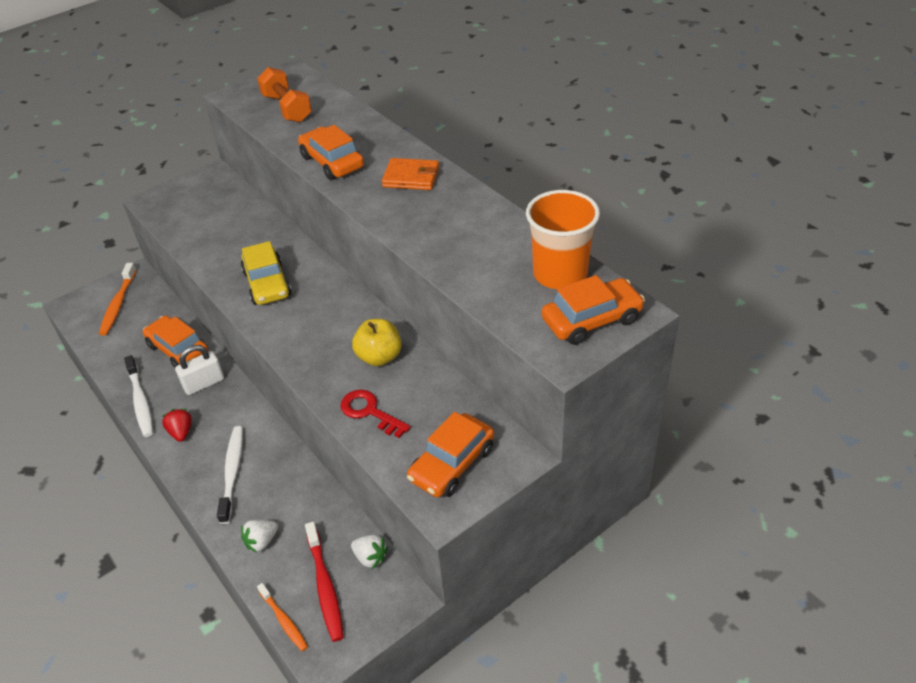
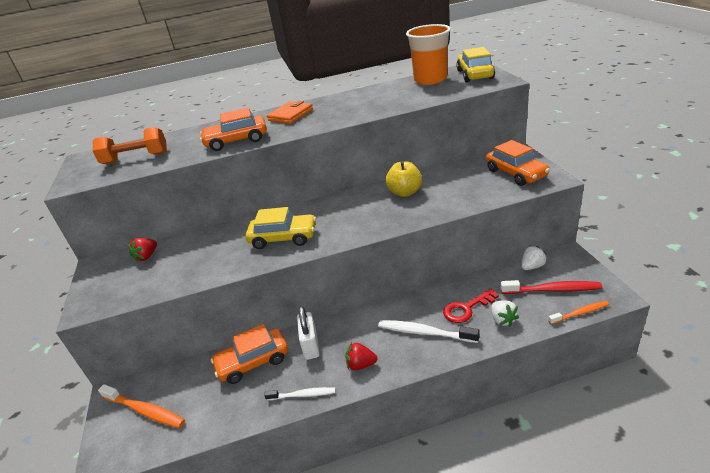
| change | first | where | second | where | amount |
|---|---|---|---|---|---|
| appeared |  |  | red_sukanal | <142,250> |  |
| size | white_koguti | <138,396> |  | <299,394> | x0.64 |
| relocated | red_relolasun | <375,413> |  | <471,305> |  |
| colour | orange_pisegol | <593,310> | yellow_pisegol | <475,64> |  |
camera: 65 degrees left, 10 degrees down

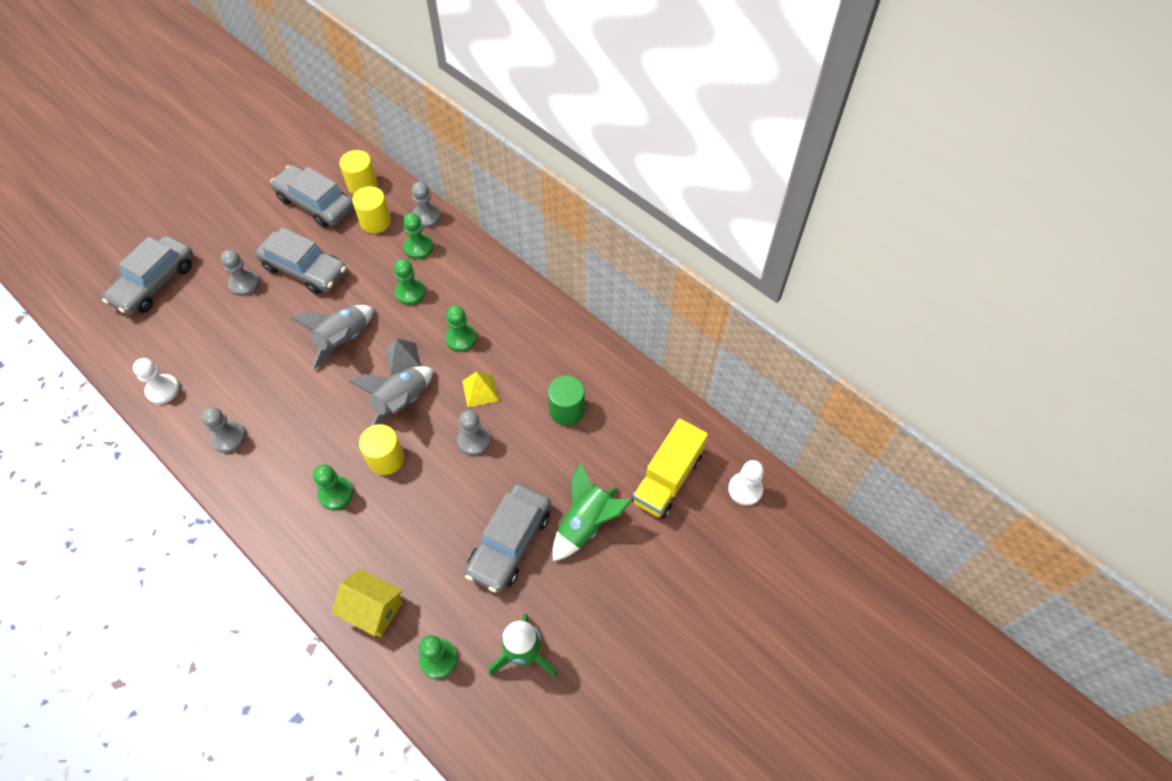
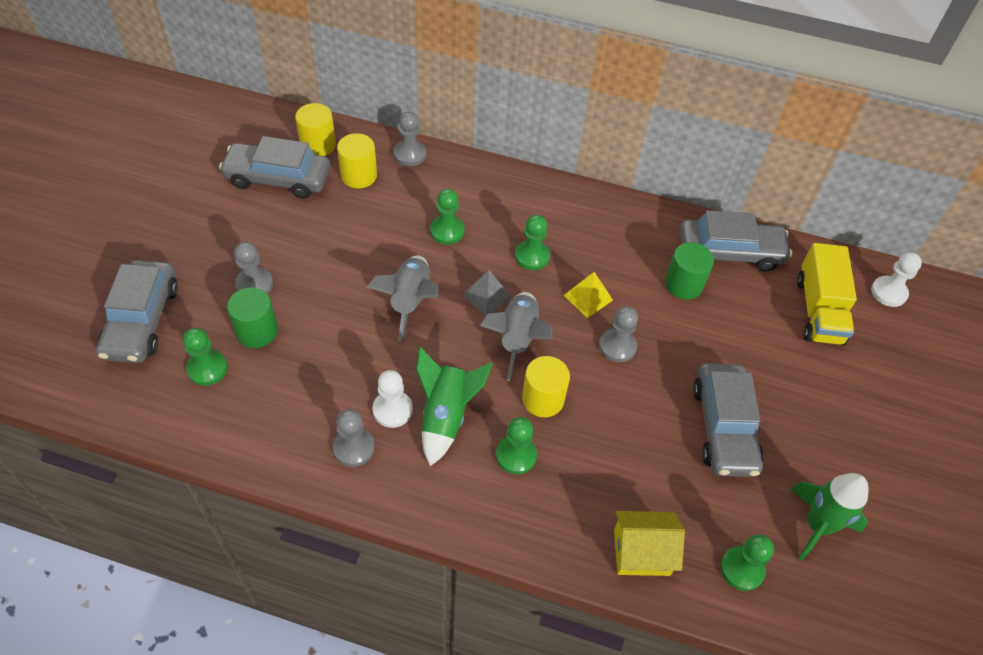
| change | first | where | second | where | amount |
|---|---|---|---|---|---|
| relocated | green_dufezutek | <418,236> |  | <205,357> |  |
| appeared |  |  | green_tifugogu | <252,317> |  |
| relocated | white_dufezutek | <156,381> |  | <392,399> |  |
| relocated | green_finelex | <592,511> |  | <454,406> |  |
| relocated | grey_pisegol | <301,260> |  | <736,241> |  |
camera: 30 degrees left, 5 degrees down

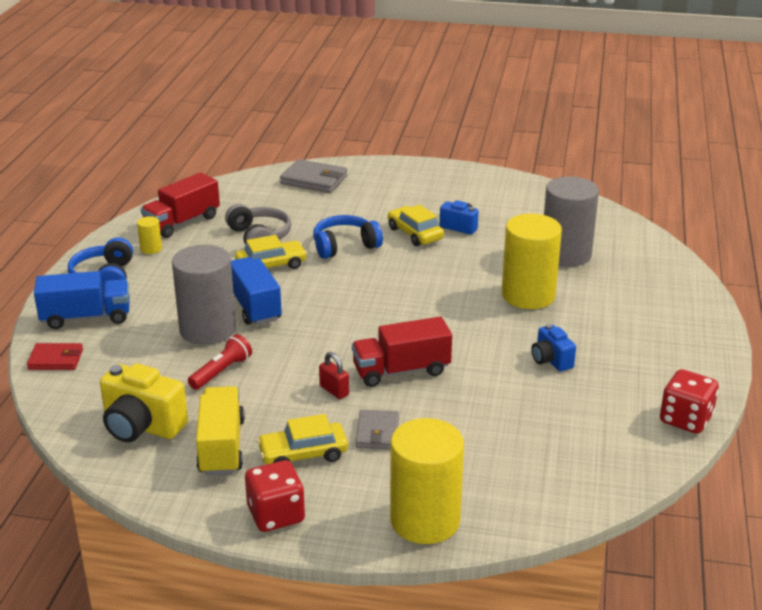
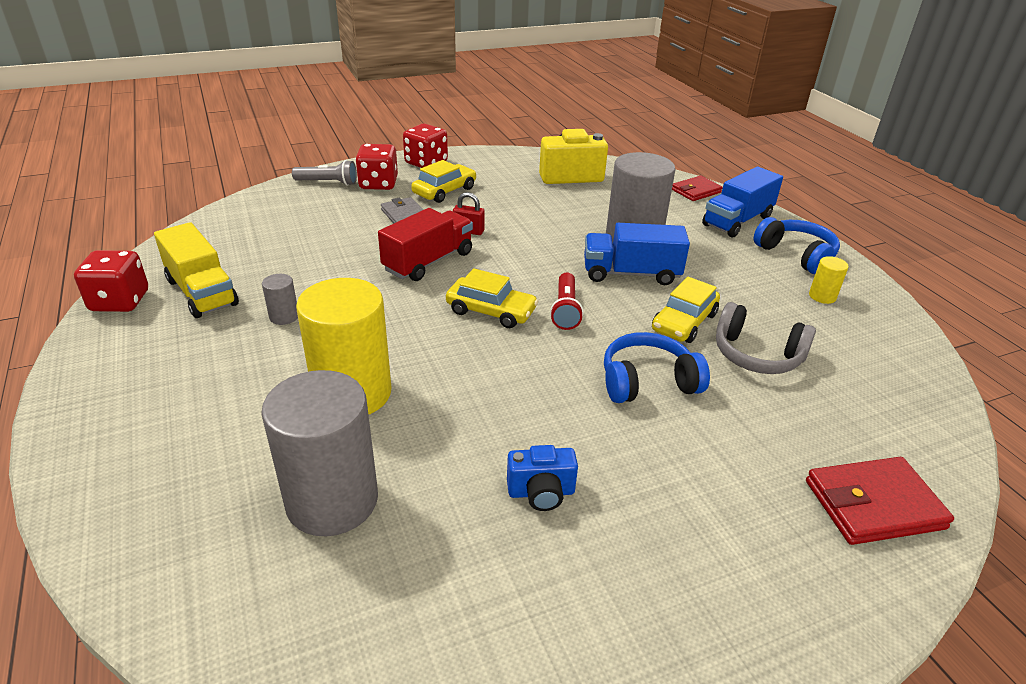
| change | first | where | second | where | amount |
|---|---|---|---|---|---|
| relocated | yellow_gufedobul | <220,430> |  | <196,270> |  |
| exchanged | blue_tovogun | <553,348> | grey_tifugogu | <280,299> |  |
| exchanged | yellow_tifugogu | <427,481> | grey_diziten | <324,173> |  |
| appeared |  |  | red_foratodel | <376,167> |  |
| relocated | yellow_pisegol | <416,225> |  | <492,298> |  |
| relocated | red_diziten | <220,362> |  | <567,301> |  |
| spun | blue_gufedobul | <256,291> |  | <637,254> | 150 degrees clockwise |
| spun | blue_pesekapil | <348,237> |  | <657,367> | 135 degrees counterclockwise |
| colour | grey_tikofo | <314,176> | red_tikofo | <880,501> |  |
| missing | red_gufedobul | <180,205> |  |  |  |
camera: 145 degrees right, 5 degrees up

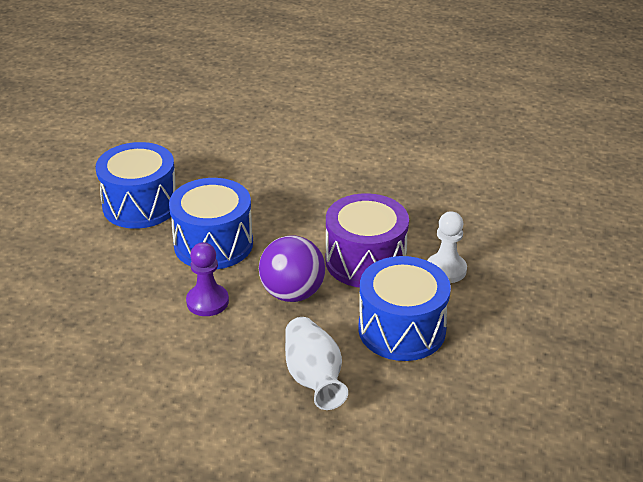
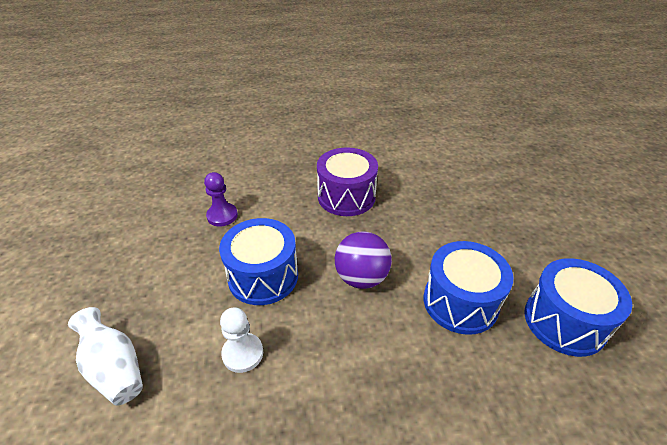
| change | first | where | second | where | amount |
|---|---|---|---|---|---|
| relocated | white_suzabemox | <316,363> |  | <105,356> |  |
| relocated | purple_dufezutek | <207,279> |  | <221,199> |  |
| relocated | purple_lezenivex | <367,240> |  | <347,181> |  |
camera: 155 degrees right, 5 degrees up

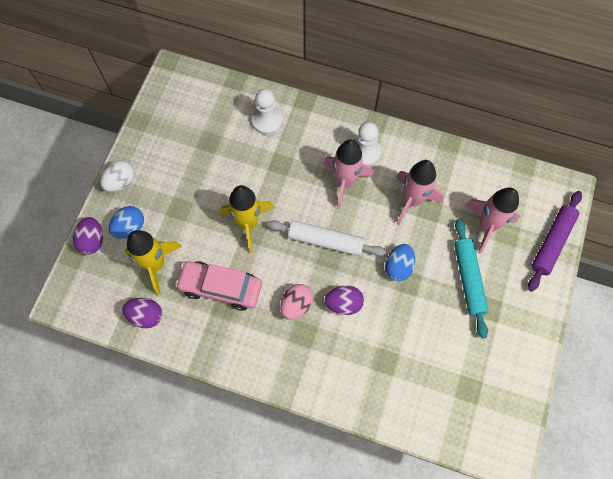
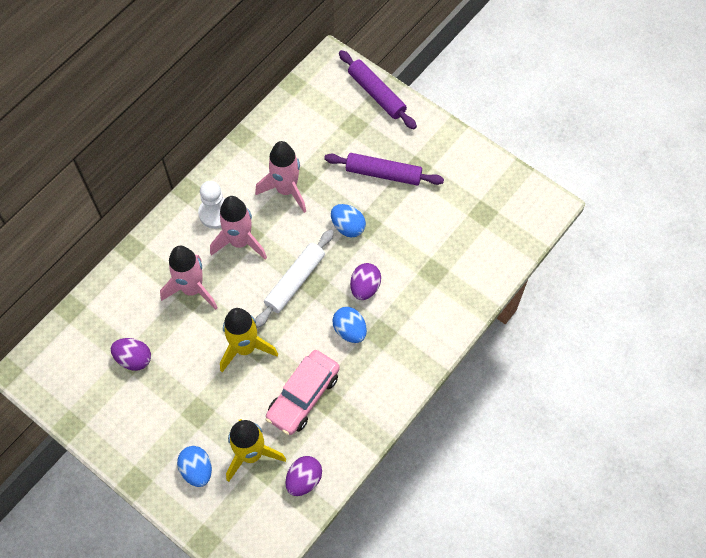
| change | first | where | second | where | amount |
|---|---|---|---|---|---|
| relocated | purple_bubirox | <88,236> |  | <131,354> |  |
| relocated | pink_finelex | <492,221> |  | <189,278> |  |
| colour | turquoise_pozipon | <471,278> | purple_pozipon | <384,169> |  |
| colour | pink_bubirox | <296,302> | blue_bubirox | <349,325> |  |
| missing | white_bubirox | <117,176> |  |  |  |
| missing | white_dufezutek | <267,112> |  |  |  |
camera: 70 degrees left, 5 degrees down

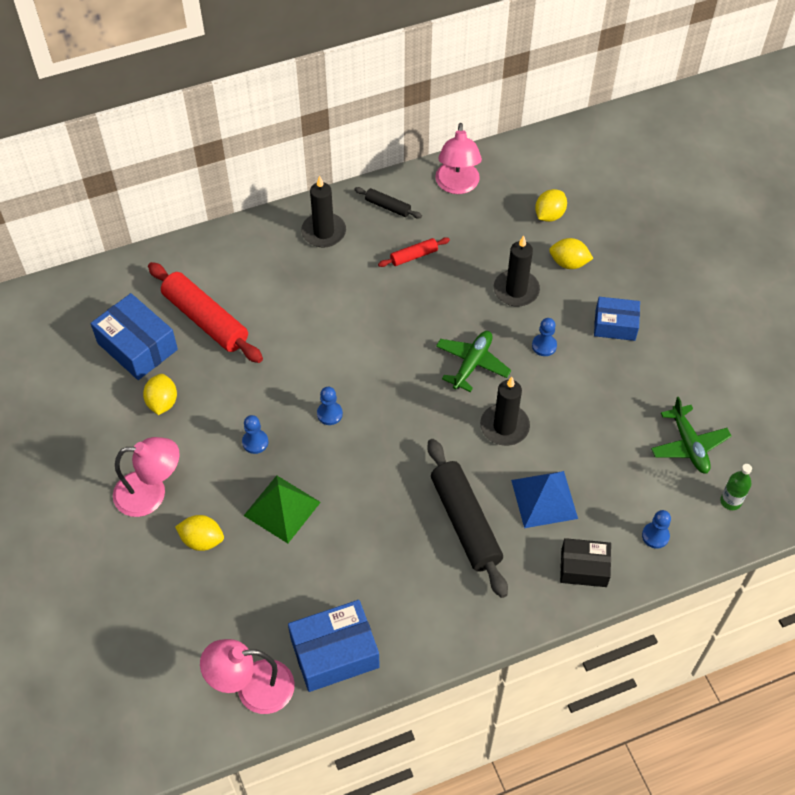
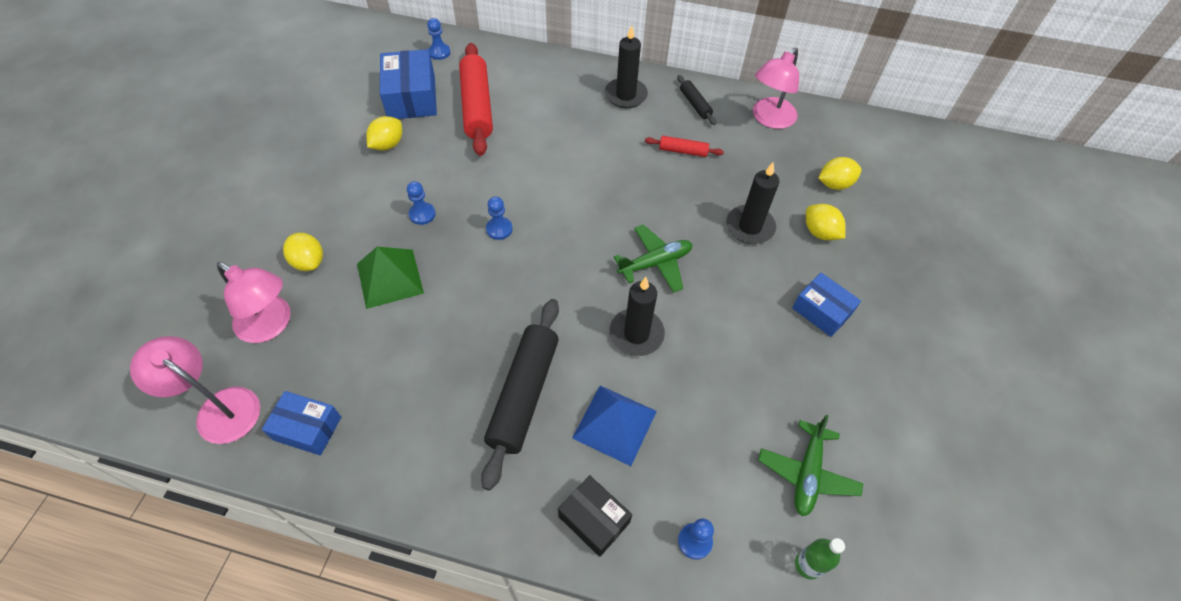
| change | first | where | second | where | amount |
|---|---|---|---|---|---|
| relocated | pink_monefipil | <146,477> |  | <254,302> |  |
| size | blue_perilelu | <334,646> |  | <301,423> | x0.65 |
| relocated | blue_dufezutek | <544,337> |  | <439,39> |  |
camera: 35 degrees right, 0 degrees up

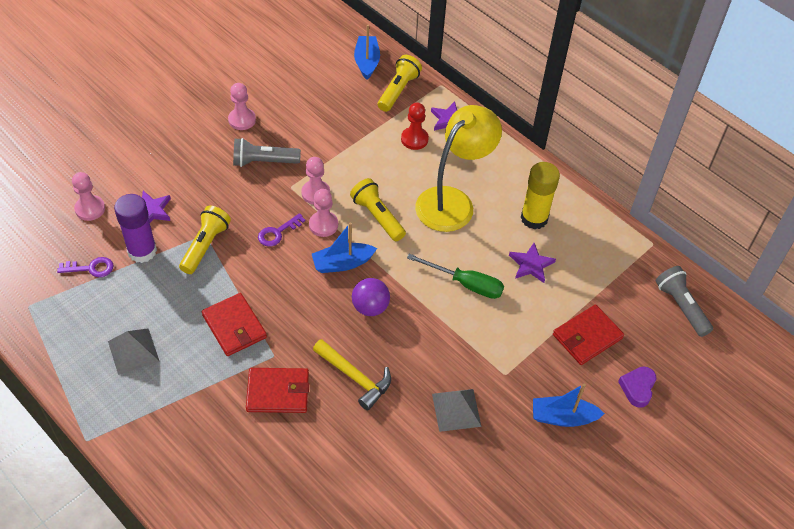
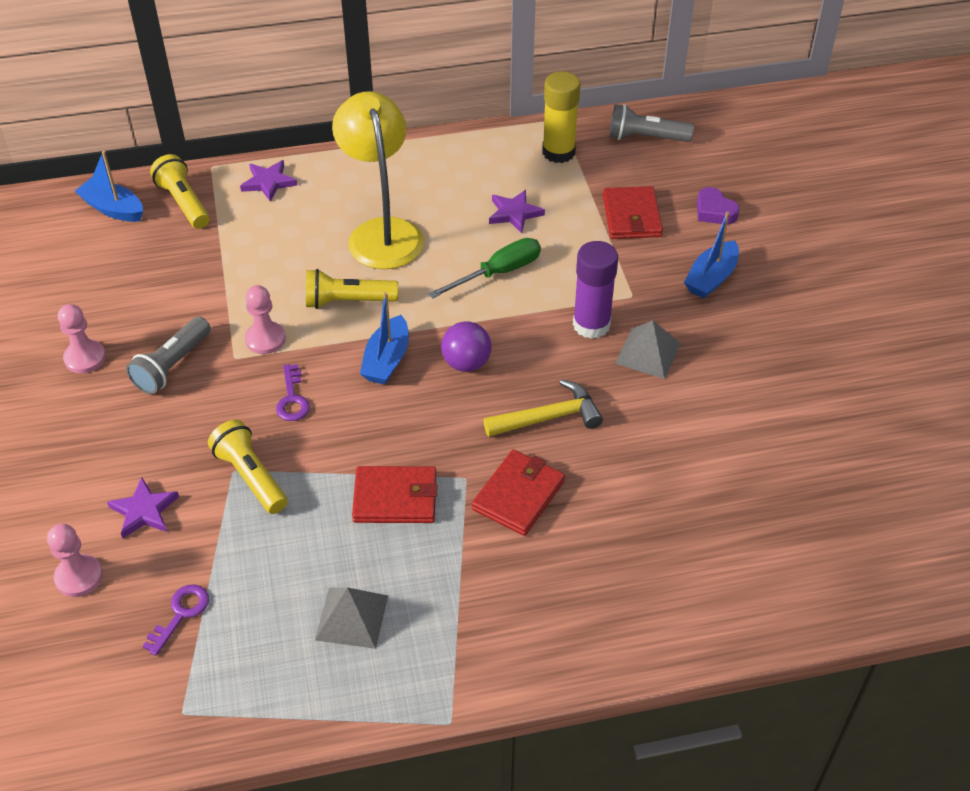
| change | first | where | second | where | amount |
|---|---|---|---|---|---|
| relocated | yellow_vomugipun | <540,196> |  | <561,117> |  |
| relocated | purple_vomugipun | <135,228> |  | <595,290> |  |
| missing | pink_dufezutek | <323,213> |  |  |  |
| missing | red_dufezutek | <415,126> |  |  |  |
camera: 55 degrees left, 5 degrees down

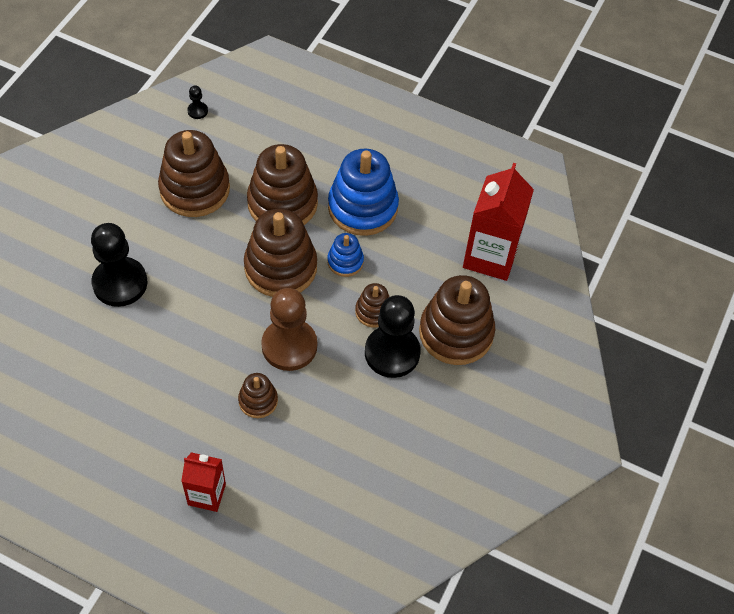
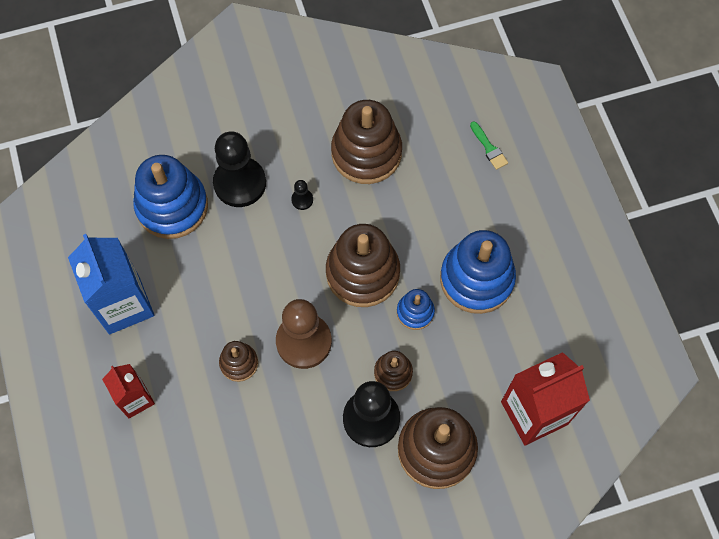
| change | first | where | second | where | amount |
|---|---|---|---|---|---|
| appeared |  |  | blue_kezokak | <111,284> |  |
| appeared |  |  | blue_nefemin | <170,197> |  |
| relocated | black_dufezutek | <197,102> |  | <302,195> |  |
| appeared |  |  | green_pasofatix | <489,146> |  |
| missing | brown_nefemin | <282,184> |  |  |  |
camera: 50 degrees right, 10 degrees up

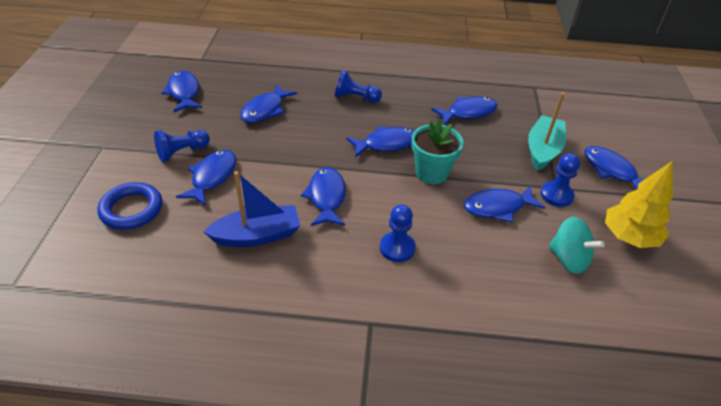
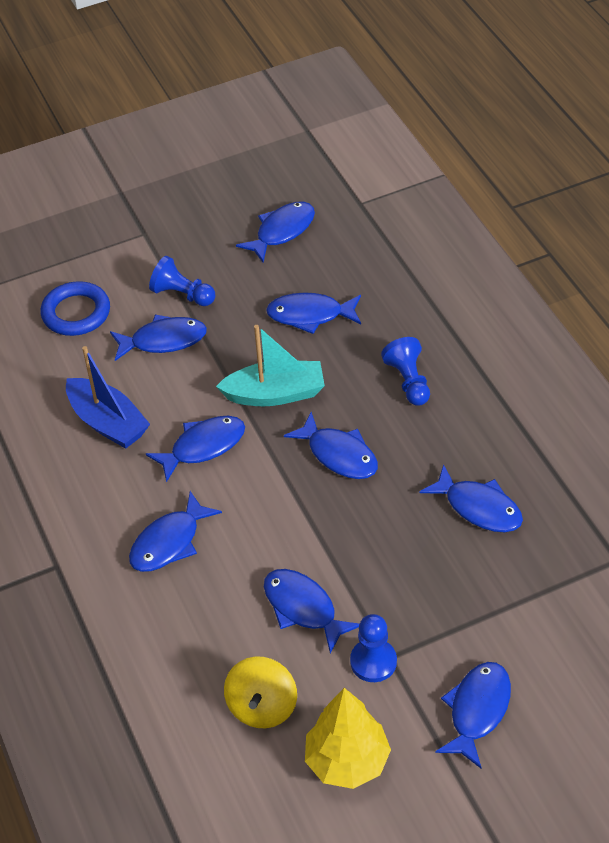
| change | first | where | second | where | amount |
|---|---|---|---|---|---|
| exchanged | blue_dufezutek | <398,233> | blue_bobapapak | <175,531> |  |
| relocated | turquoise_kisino | <547,132> |  | <270,365> |  |
| colour | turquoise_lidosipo | <577,245> | yellow_lidosipo | <260,692> |  |
| missing | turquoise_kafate | <437,151> |  |  |  |
camera: 65 degrees right, 5 degrees up

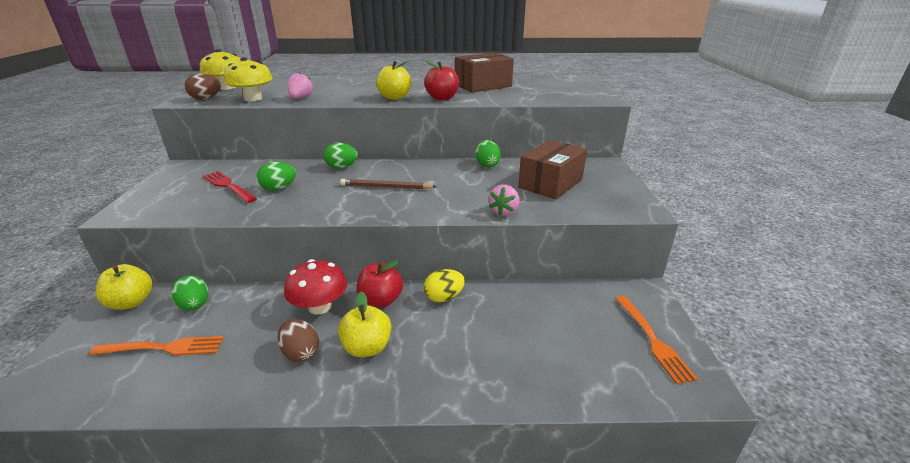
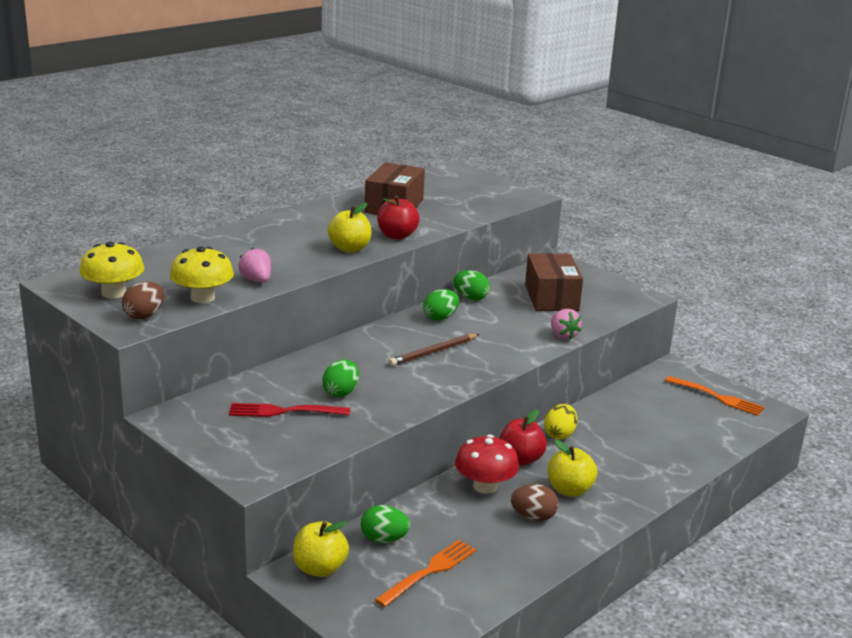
| change | first | where | second | where | amount |
|---|---|---|---|---|---|
| relocated | green_bubirox | <340,155> |  | <441,305> |  |
camera: 45 degrees left, 5 degrees down

